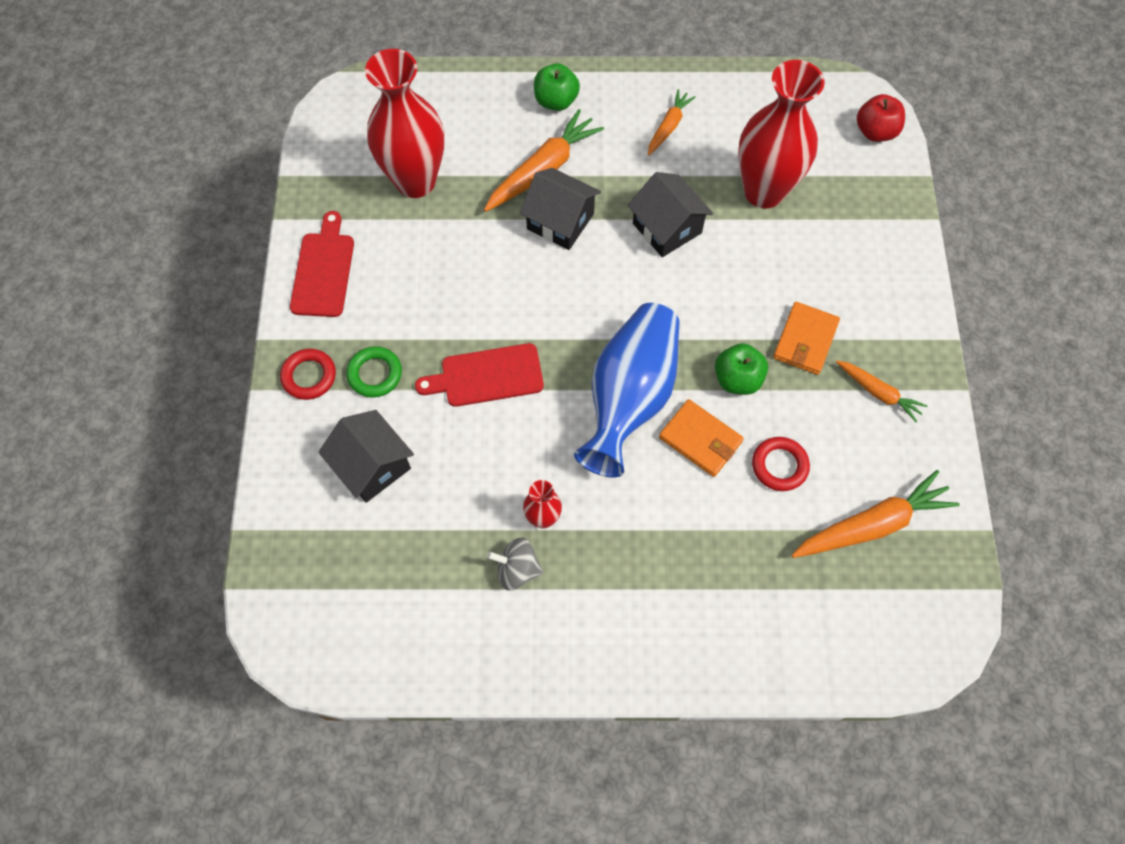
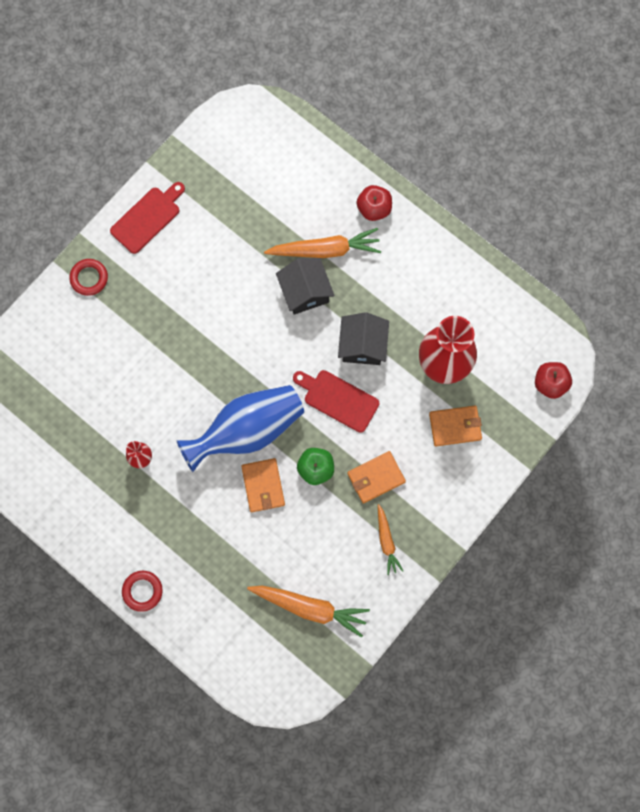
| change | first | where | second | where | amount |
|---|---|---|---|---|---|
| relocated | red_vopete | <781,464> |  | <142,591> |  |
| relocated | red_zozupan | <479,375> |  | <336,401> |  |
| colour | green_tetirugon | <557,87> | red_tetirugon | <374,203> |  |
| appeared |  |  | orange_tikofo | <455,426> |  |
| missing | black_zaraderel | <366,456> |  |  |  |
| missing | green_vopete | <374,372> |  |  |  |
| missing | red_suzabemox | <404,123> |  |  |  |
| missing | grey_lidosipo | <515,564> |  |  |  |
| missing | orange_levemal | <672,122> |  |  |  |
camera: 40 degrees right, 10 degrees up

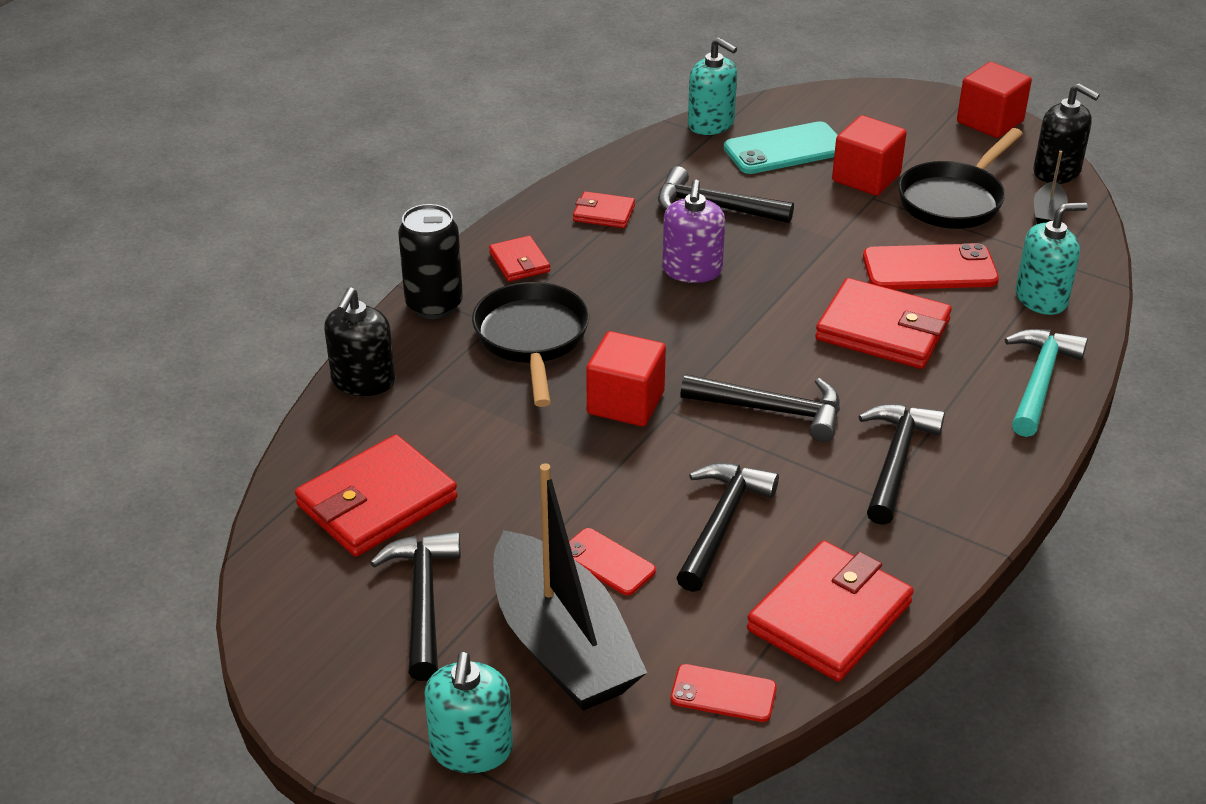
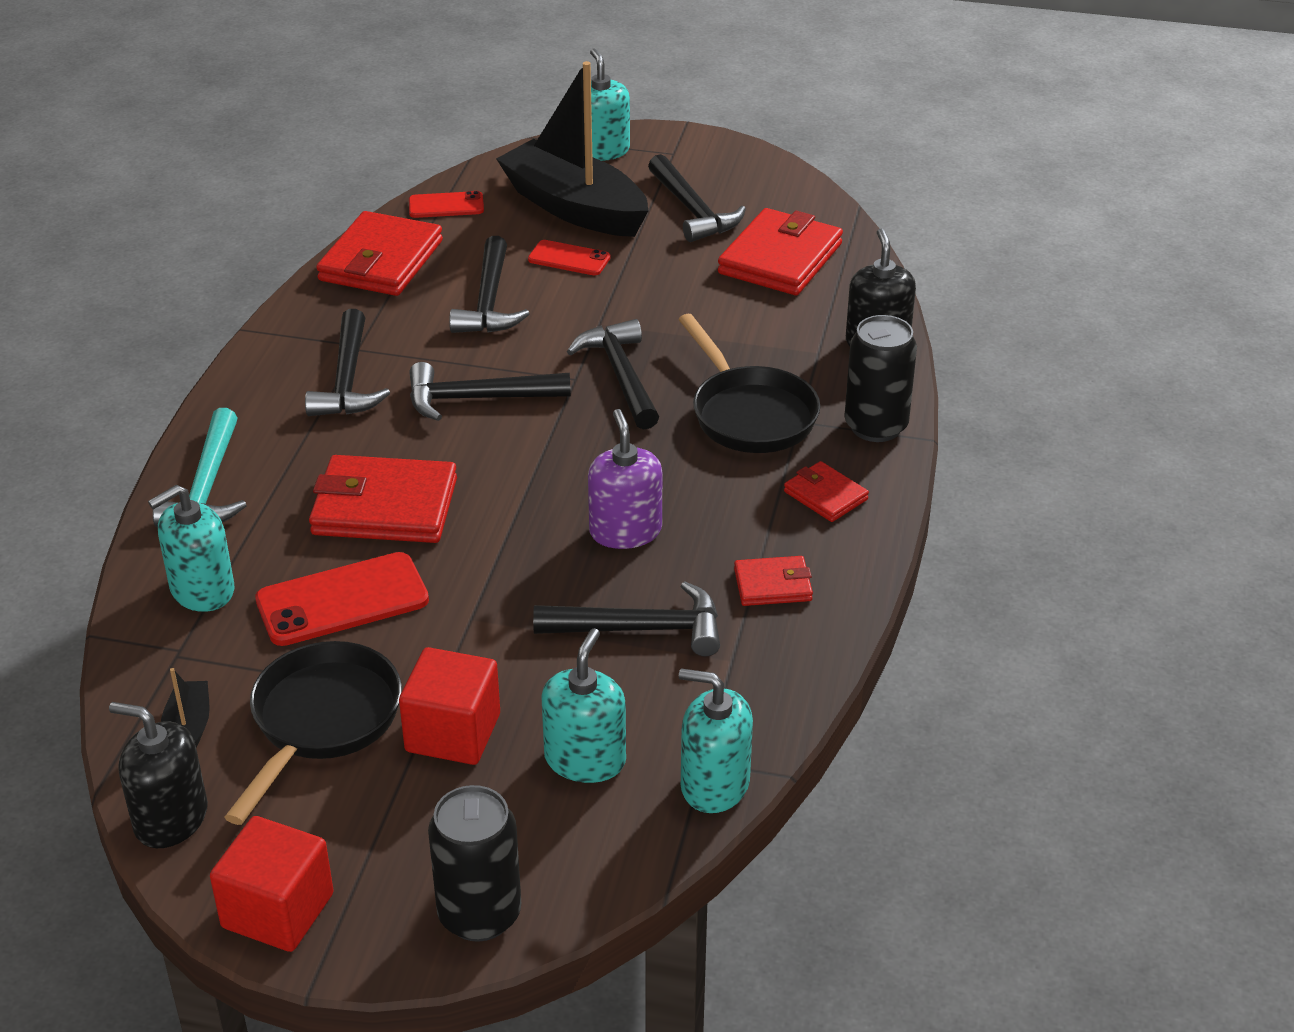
| change | first | where | second | where | amount |
|---|---|---|---|---|---|
| appeared |  |  | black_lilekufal | <474,863> |  |
| exchanged | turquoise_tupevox | <781,147> | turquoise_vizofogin | <583,705> |  |
| exchanged | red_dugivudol | <626,378> | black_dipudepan | <613,374> |  |
camera: 160 degrees right, 0 degrees up

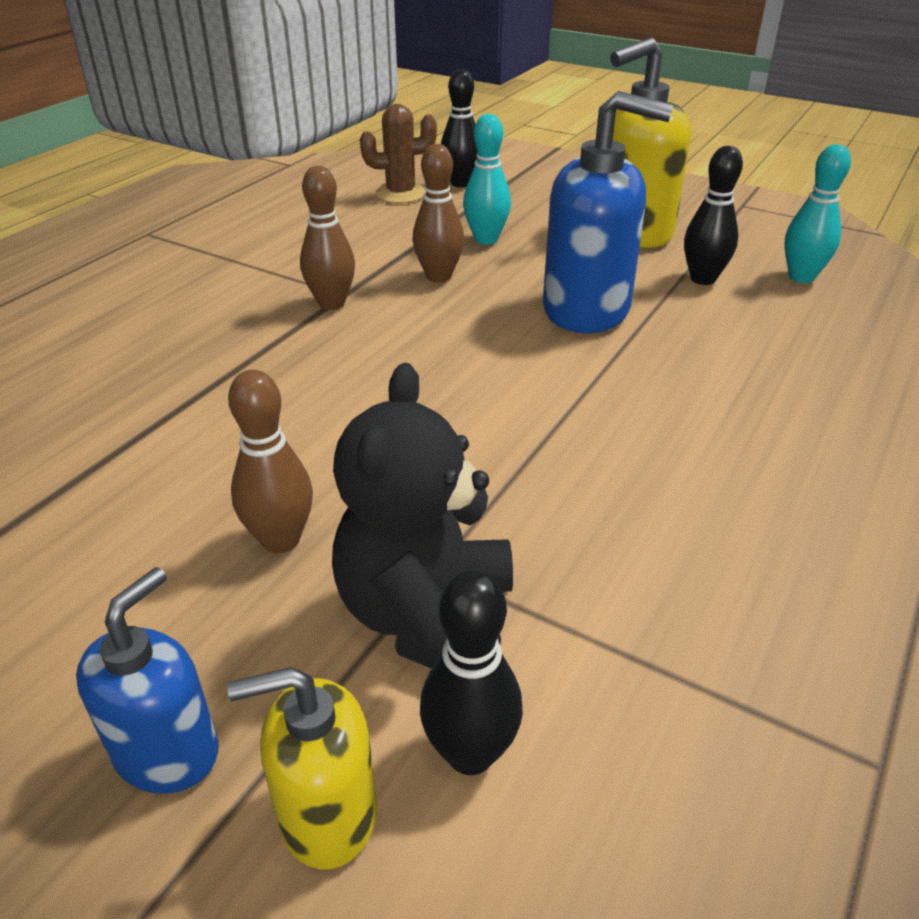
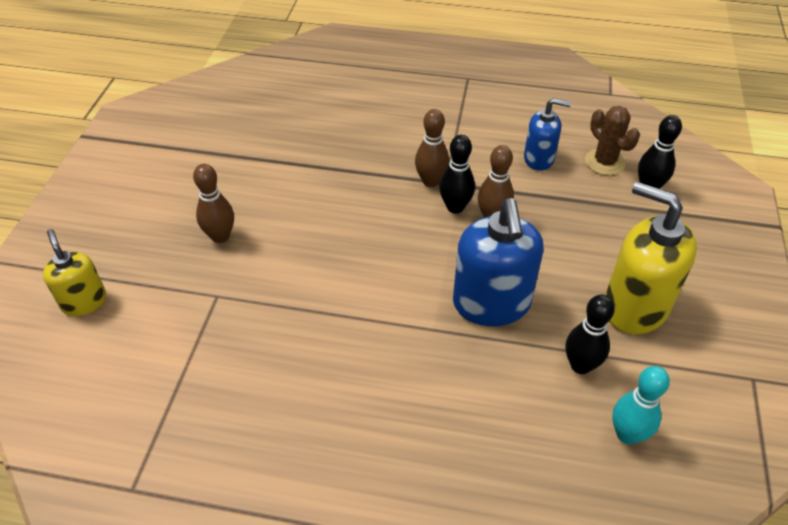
| change | first | where | second | where | amount |
|---|---|---|---|---|---|
| relocated | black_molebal | <471,672> |  | <457,174> |  |
| relocated | blue_vizofogin | <147,680> |  | <547,134> |  |
| missing | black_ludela | <422,516> |  |  |  |
| missing | turquoise_molebal | <487,179> |  |  |  |
camera: 70 degrees right, 10 degrees up

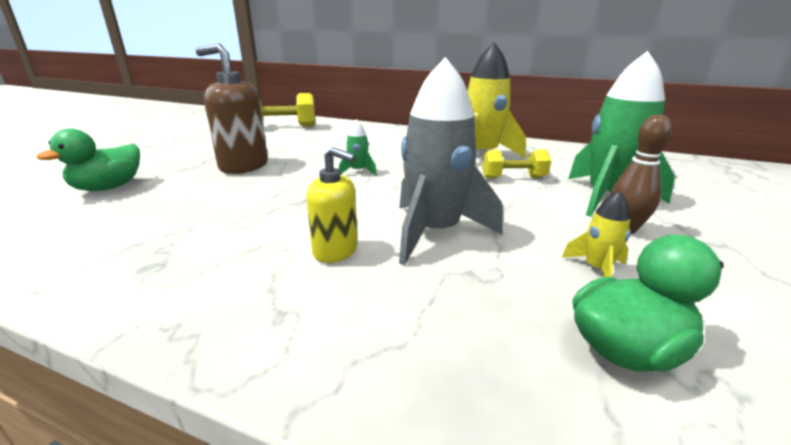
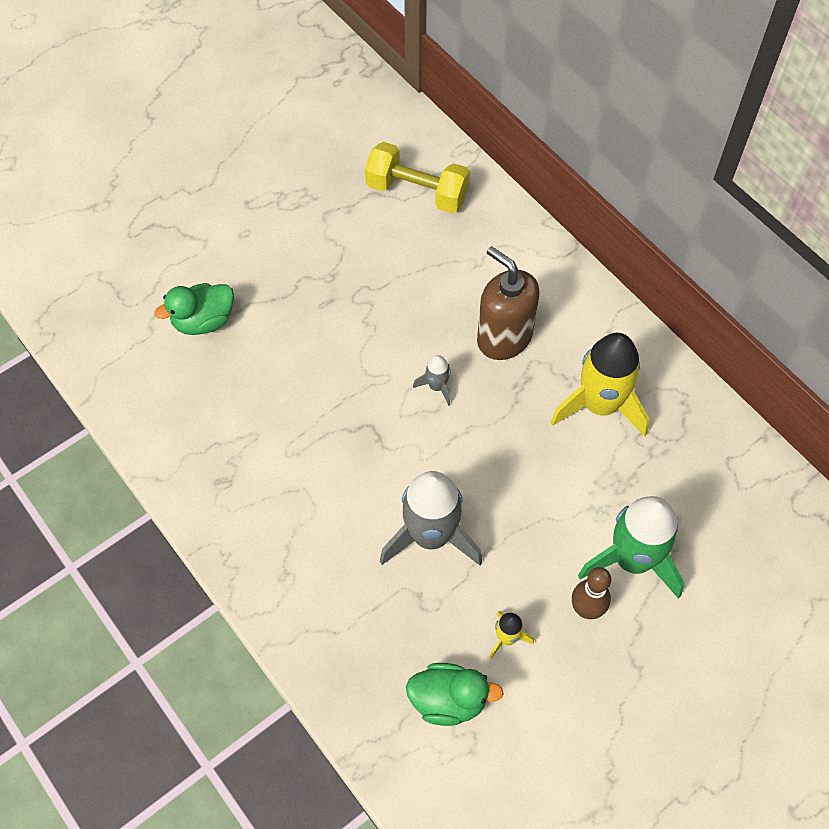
| change | first | where | second | where | amount |
|---|---|---|---|---|---|
| colour | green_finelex | <358,147> | grey_finelex | <432,380> |  |
| relocated | brown_vizofogin | <231,108> |  | <508,303> |  |
| missing | yellow_vizofogin | <332,205> |  |  |  |
| missing | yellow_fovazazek | <516,164> |  |  |  |
camera: 30 degrees right, 35 degrees up

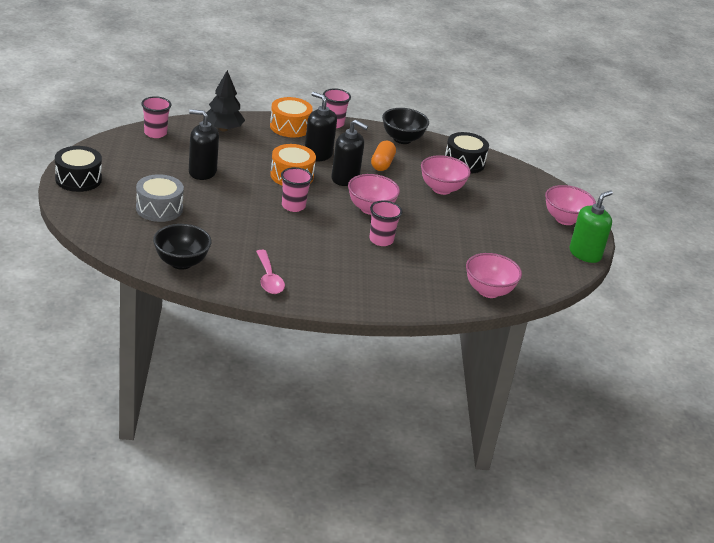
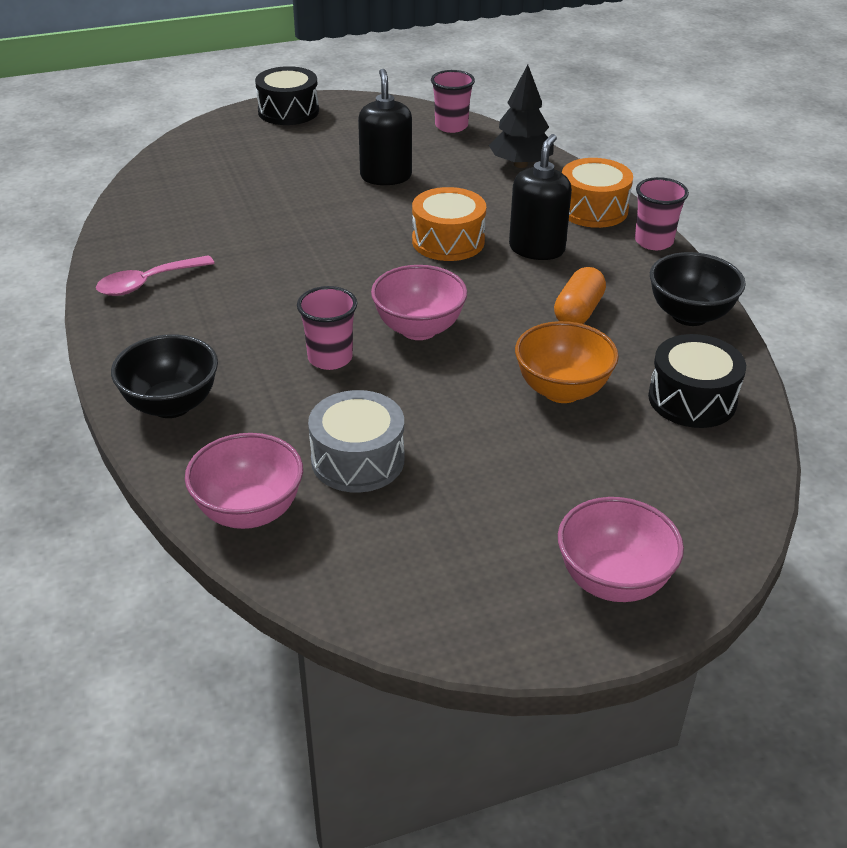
| change | first | where | second | where | amount |
|---|---|---|---|---|---|
| relocated | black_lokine | <182,247> |  | <164,376> |  |
| relocated | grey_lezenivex | <160,198> |  | <356,441> |  |
| colour | pink_lokine | <446,175> | orange_lokine | <567,362> |  |
| spun | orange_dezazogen | <383,156> |  | <580,295> | 60 degrees counterclockwise |
| missing | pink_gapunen | <297,189> |  |  |  |
| missing | black_vizofogin | <349,153> |  |  |  |
| missing | green_vizofogin | <591,226> |  |  |  |
camera: 75 degrees right, 5 degrees up

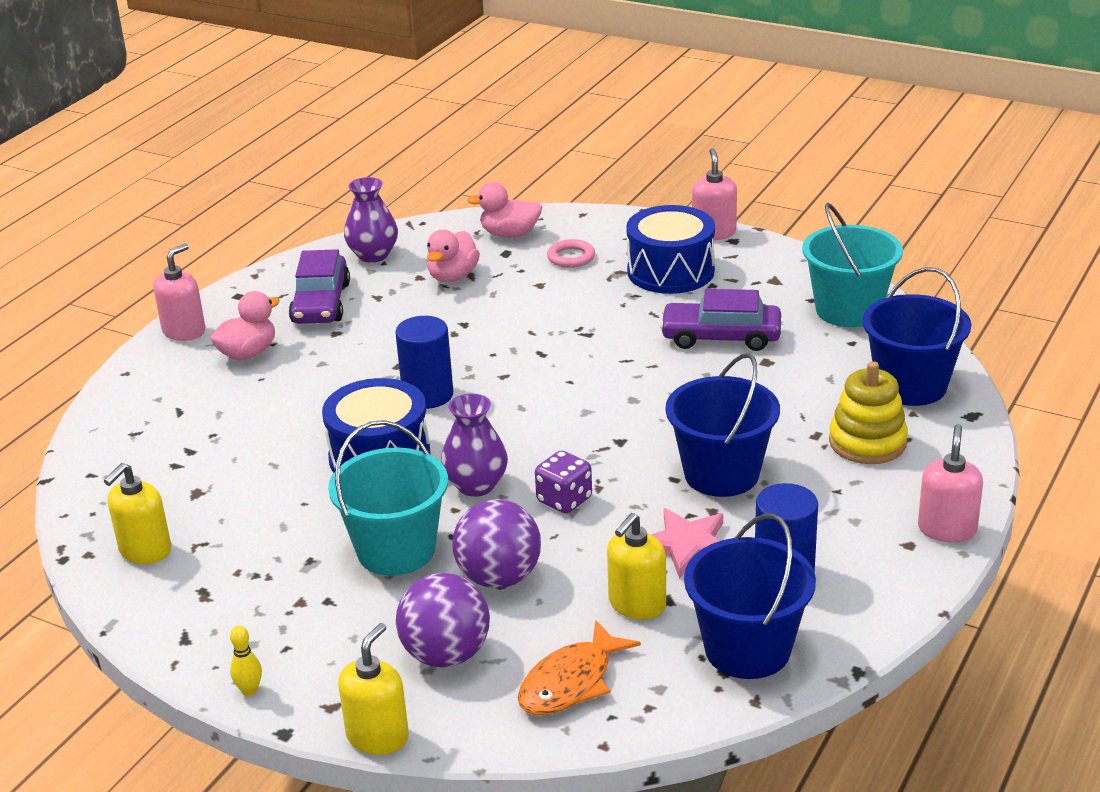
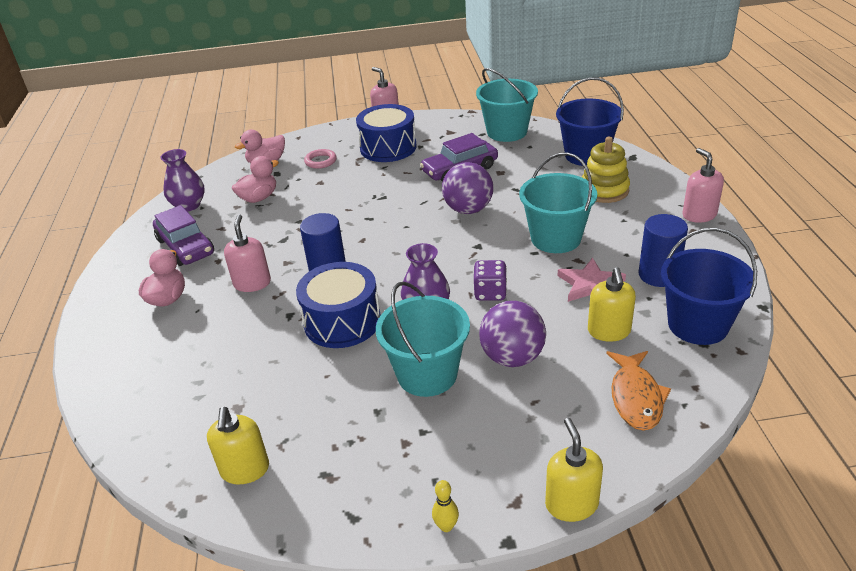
| change | first | where | second | where | amount |
|---|---|---|---|---|---|
| relocated | pink_vizofogin | <179,292> |  | <247,253> |  |
| spun | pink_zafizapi | <453,256> |  | <255,179> | 120 degrees counterclockwise |
| relocated | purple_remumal | <443,620> |  | <467,188> |  |
| colour | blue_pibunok | <723,425> | turquoise_pibunok | <558,202> |  |
camera: 35 degrees left, 5 degrees up

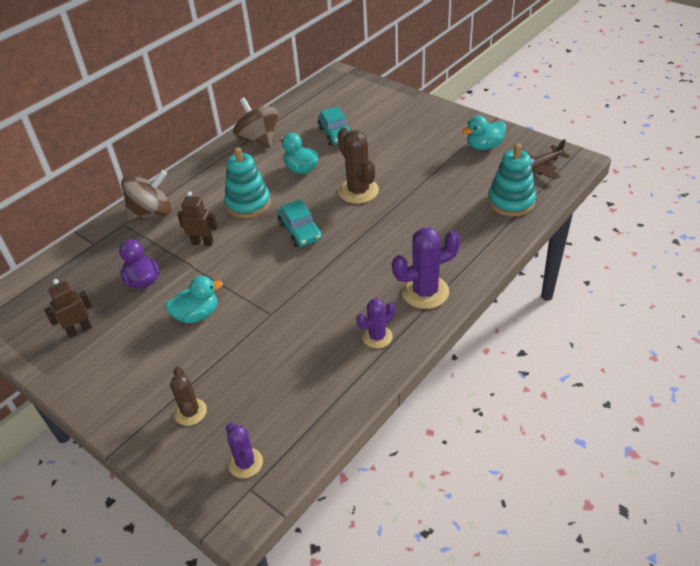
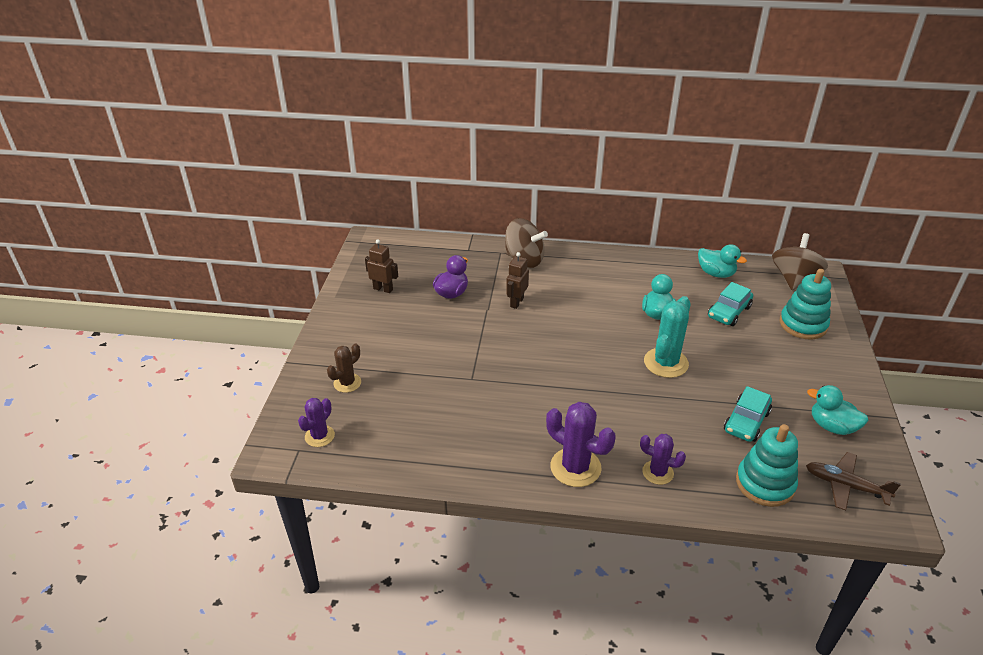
| change | first | where | second | where | amount |
|---|---|---|---|---|---|
| spun | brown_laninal | <197,218> |  | <517,280> | 135 degrees counterclockwise |
| relocated | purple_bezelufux | <376,323> |  | <663,459> |  |
| colour | brown_bezelufux | <358,166> | turquoise_bezelufux | <667,337> |  |
| relocated | turquoise_zafizapi | <194,299> |  | <722,261> |  |
| relocated | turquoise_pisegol | <300,223> |  | <748,414> |  |
| relocated | brown_lidosipo | <255,122> |  | <800,261> |  |
| relocated | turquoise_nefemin | <247,183> |  | <805,304> |  |
camera: 55 degrees right, 5 degrees down

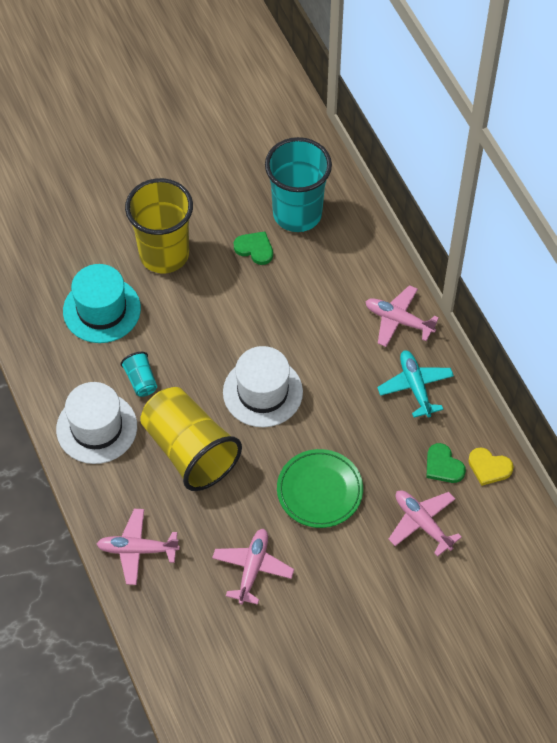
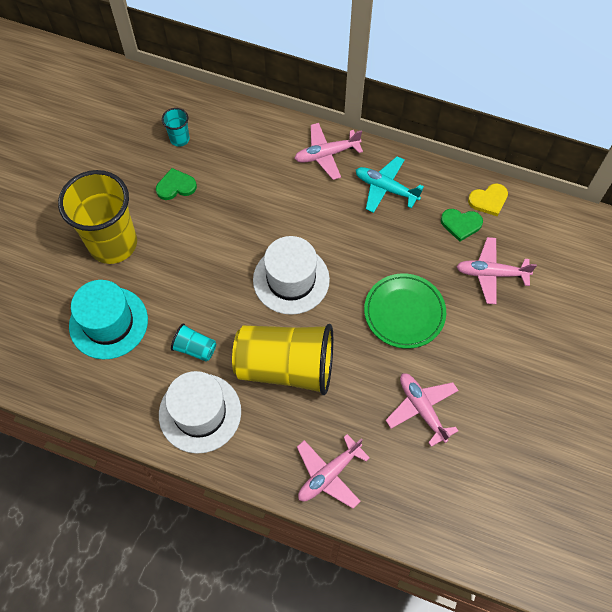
| change | first | where | second | where | amount |
|---|---|---|---|---|---|
| size | turquoise_gapunen | <298,184> |  | <176,127> | x0.43 |
camera: 45 degrees left, 5 degrees up

